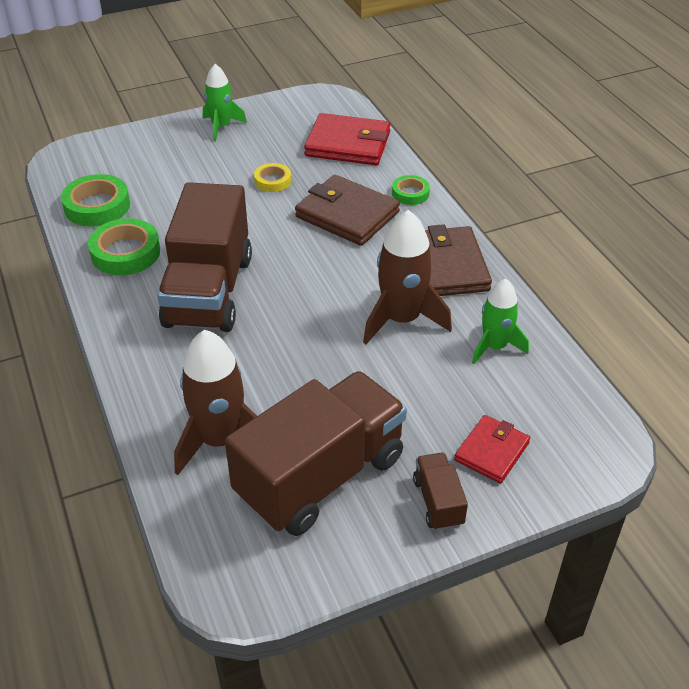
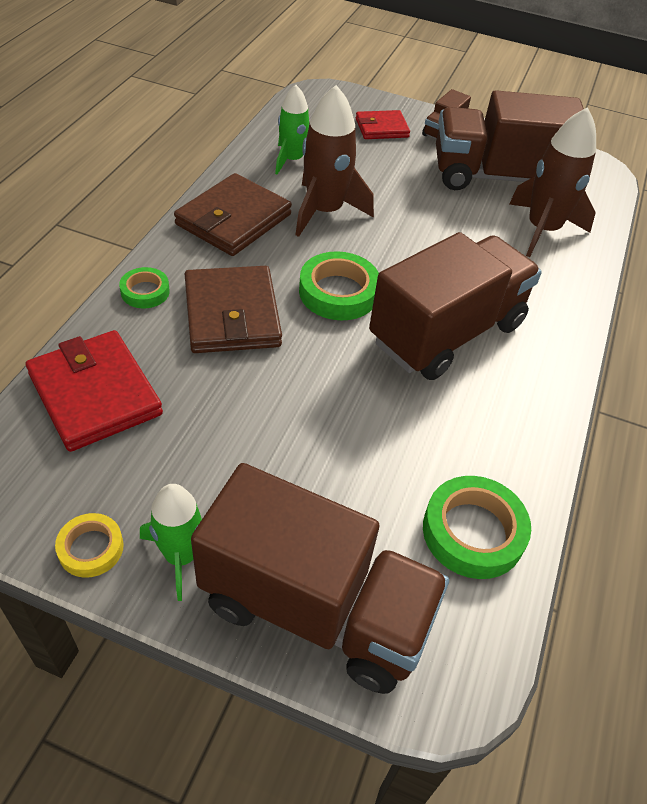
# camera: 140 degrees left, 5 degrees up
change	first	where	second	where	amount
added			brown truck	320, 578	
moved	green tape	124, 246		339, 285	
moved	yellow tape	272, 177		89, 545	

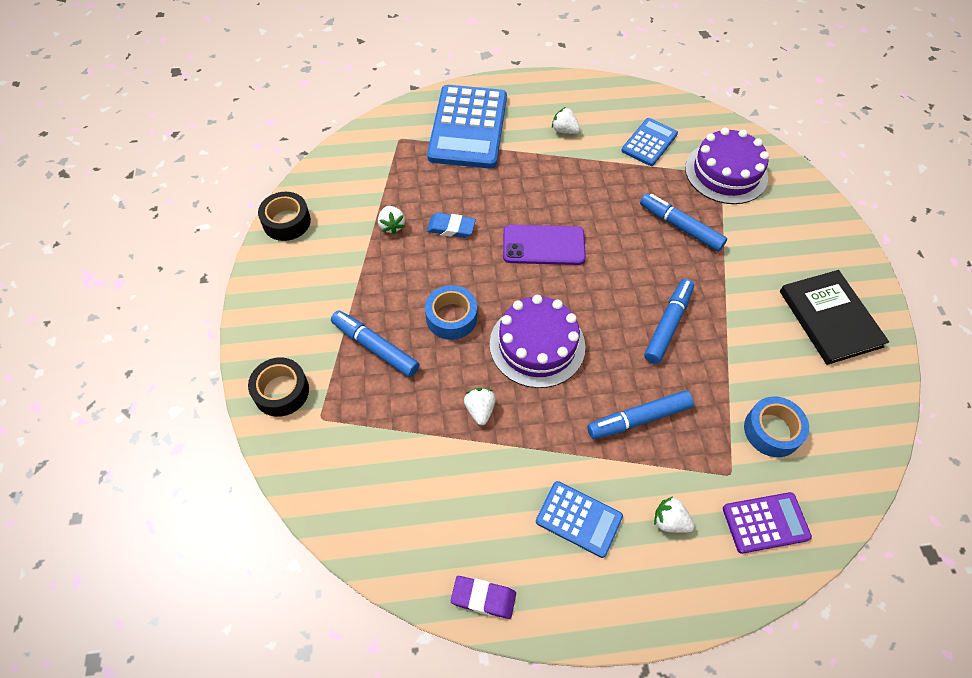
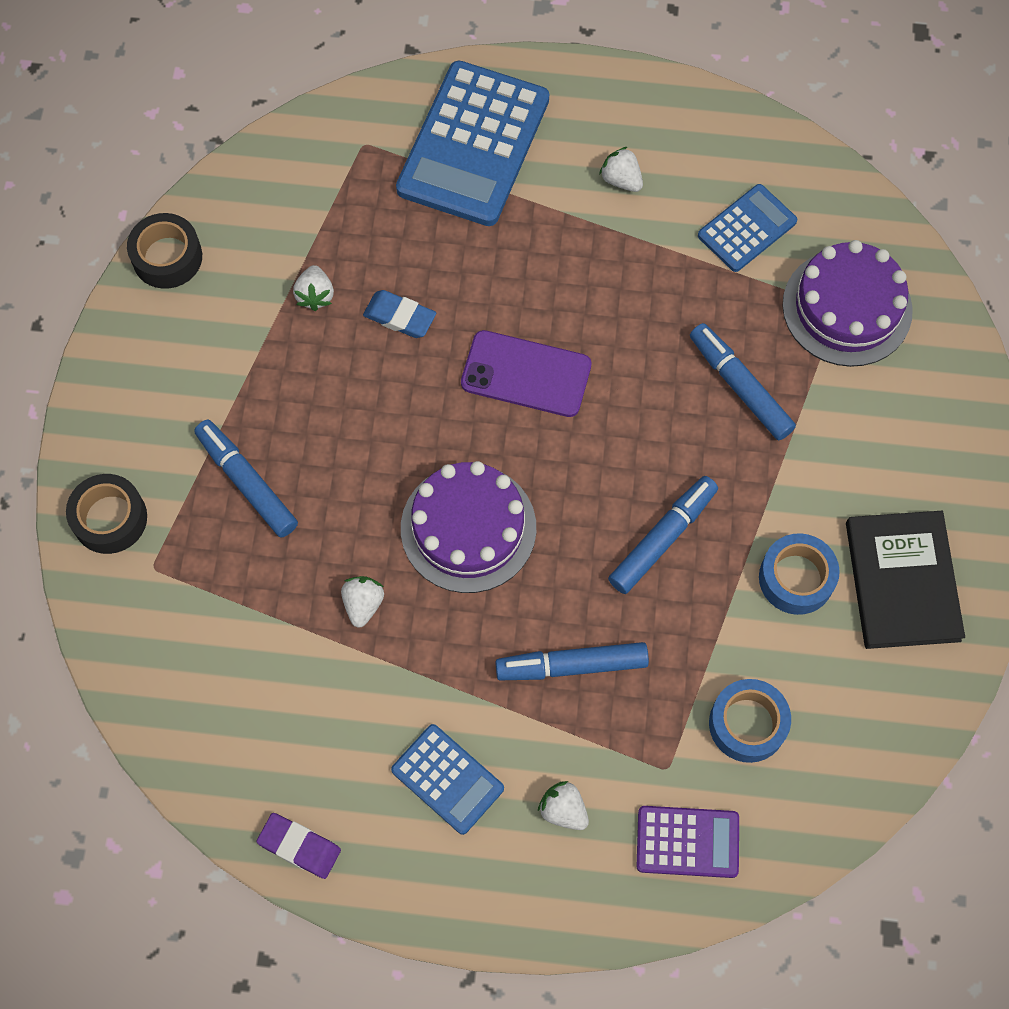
# camera: 15 degrees right, 10 degrees up
change	first	where	second	where	amount
moved	blue tape	451, 312		799, 574	

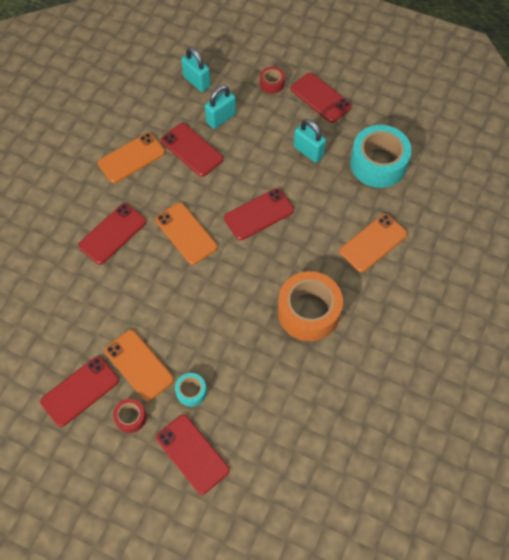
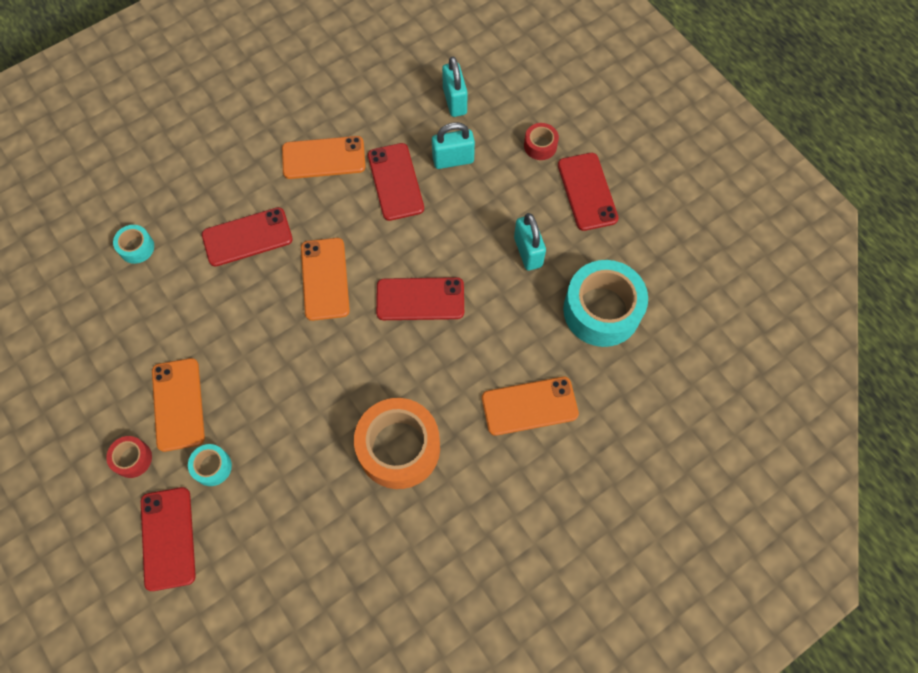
# camera: 30 degrees right, 5 degrees up
change	first	where	second	where	amount
removed	red phone	79, 391			
added			turquoise tape	133, 244	

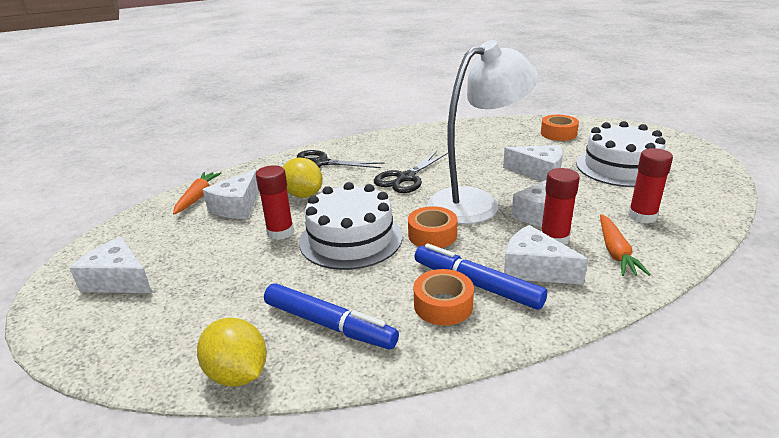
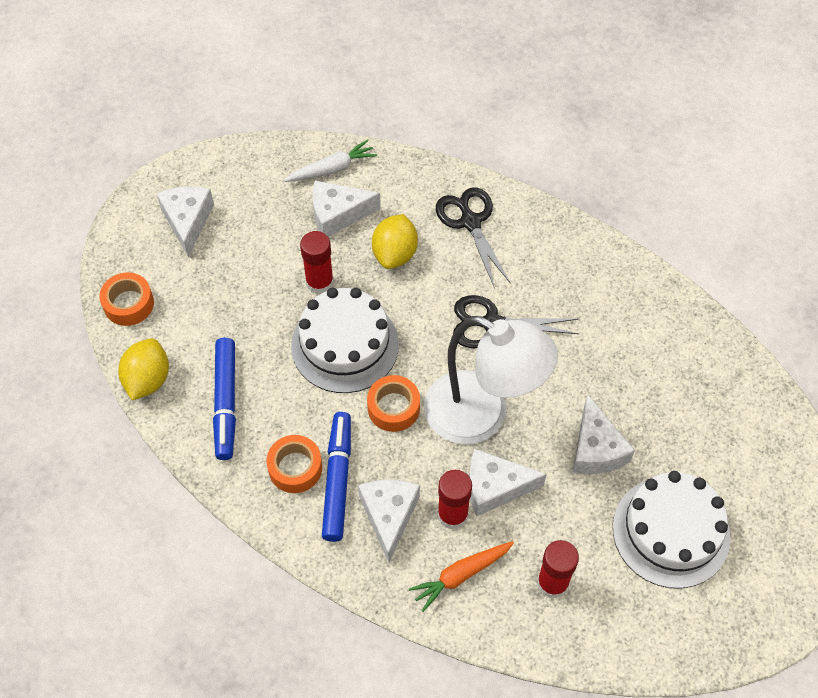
# camera: 55 degrees right, 30 degrees up
change	first	where	second	where	amount
moved	orange tape	560, 128		126, 299	
recoloured	orange carrot	197, 193	white carrot	330, 161	

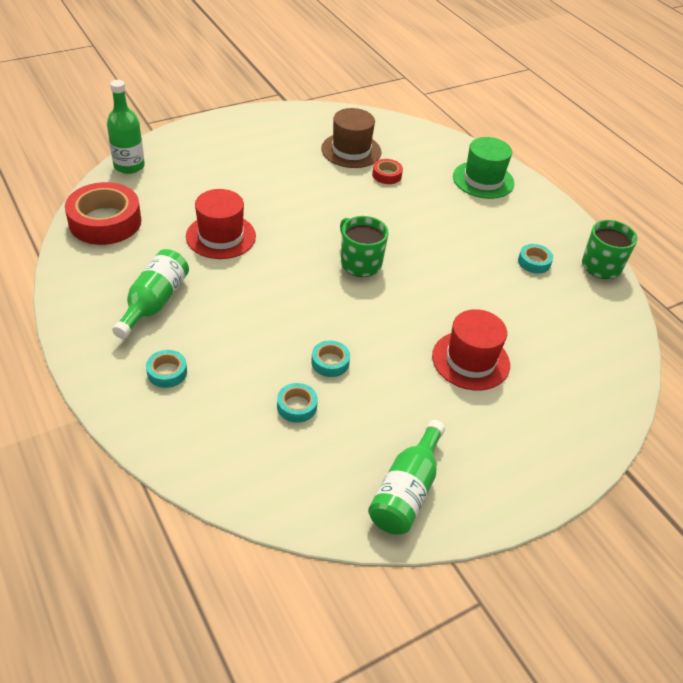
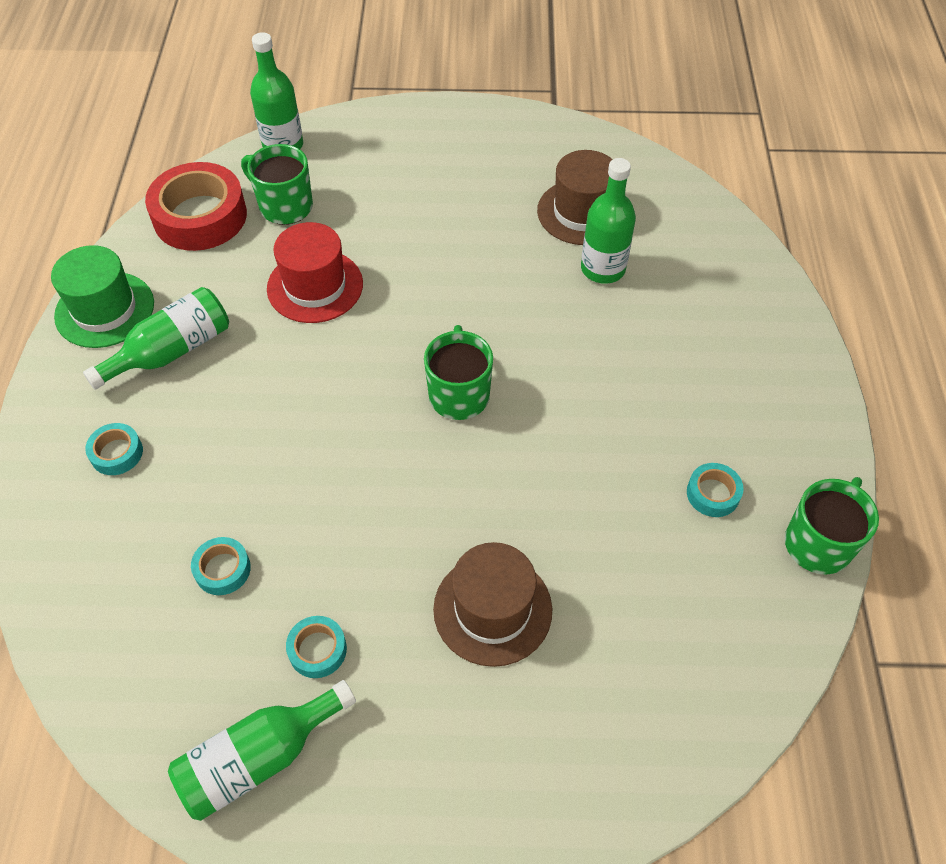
# camera: 35 degrees right, 10 degrees up
change	first	where	second	where	amount
added			green mug	277, 184	
moved	turquoise tape	330, 358		316, 647	
moved	green hat	483, 168		102, 296	
replaced	red tape	387, 171	green bottle	608, 221	
recoloured	red hat	471, 350	brown hat	492, 604	

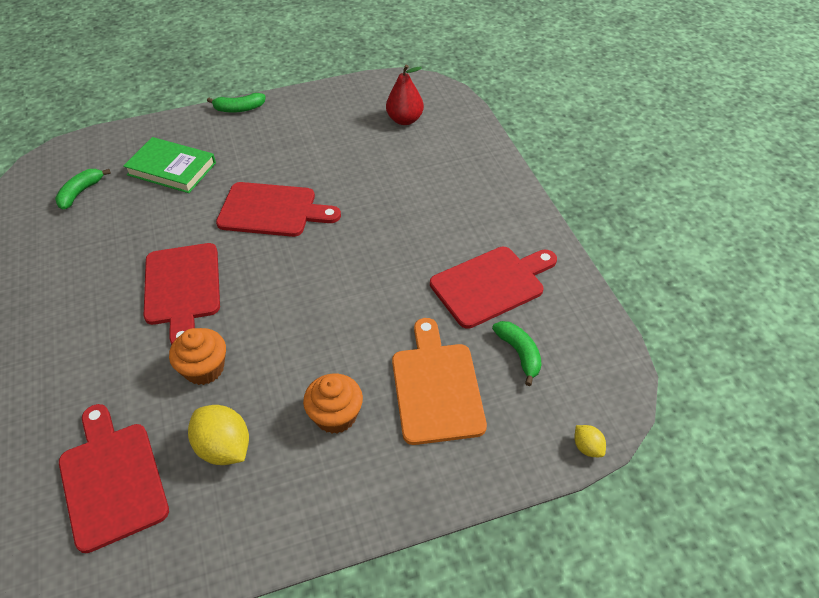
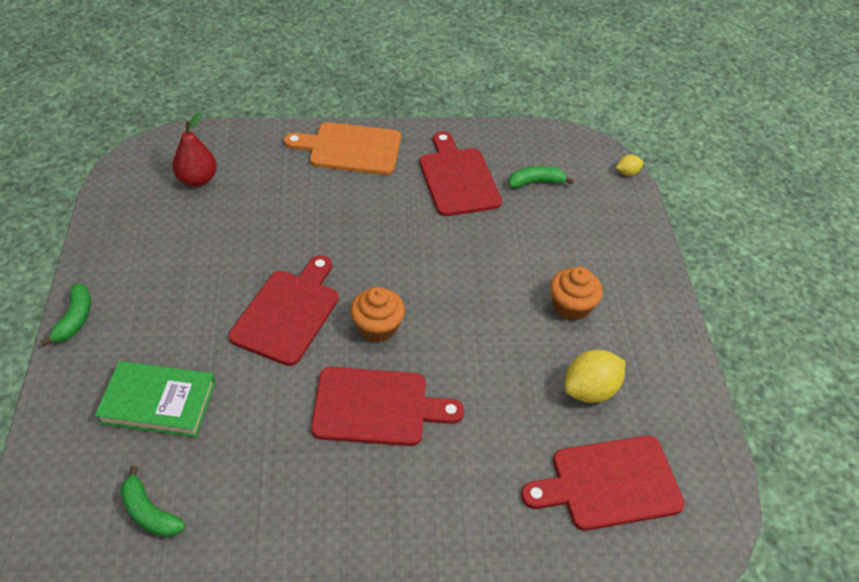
# camera: 80 degrees left, 0 degrees up
change	first	where	second	where	amount
moved	orange cupcake	197, 356		378, 315	
moved	orange cutting board	439, 381		342, 148	
turned	green book	169, 165		155, 399	60 degrees clockwise

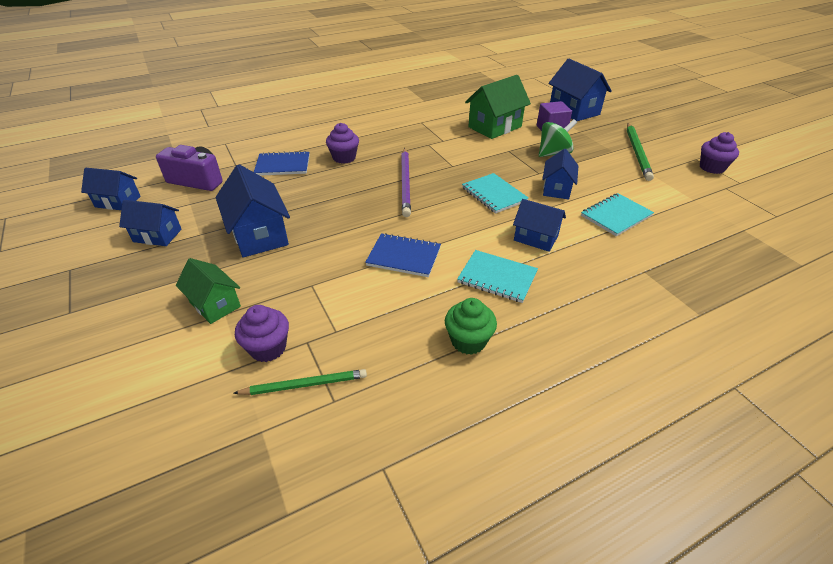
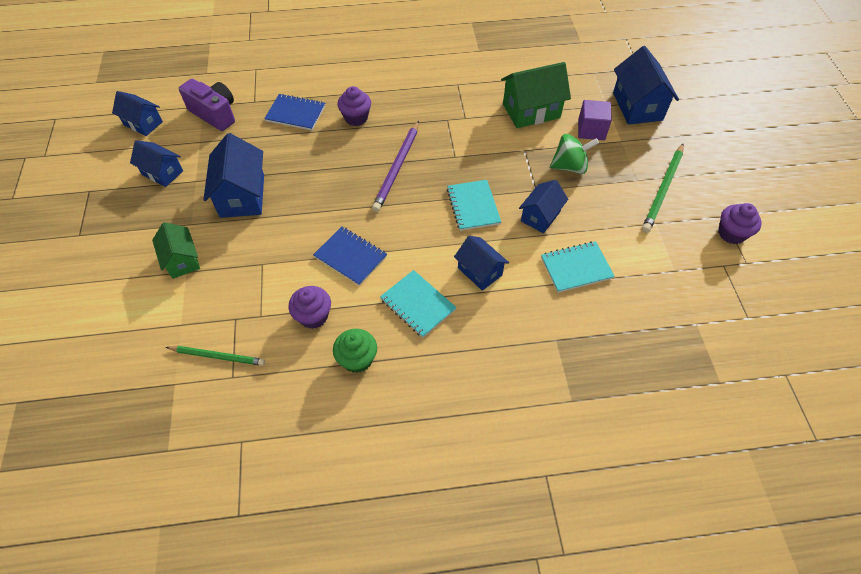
# camera: 20 degrees right, 15 degrees up
change	first	where	second	where	amount
moved	purple cupcake	262, 333		309, 307	

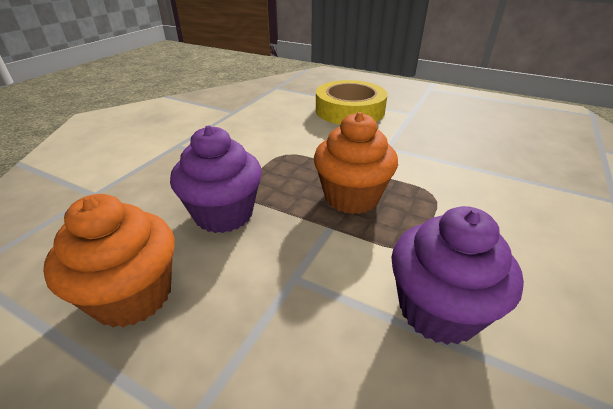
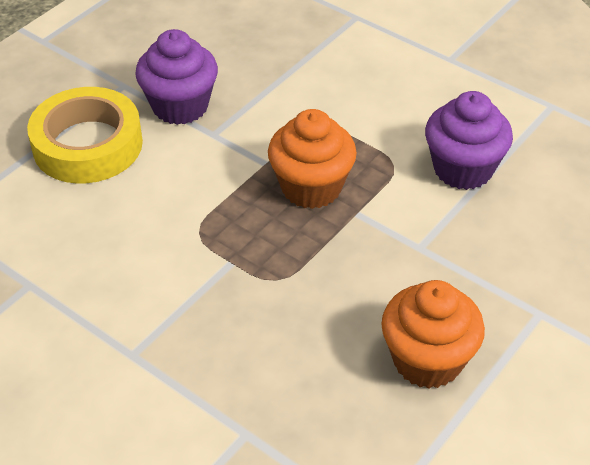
# camera: 80 degrees left, 10 degrees up
change	first	where	second	where	amount
moved	purple cupcake	216, 179		176, 77	

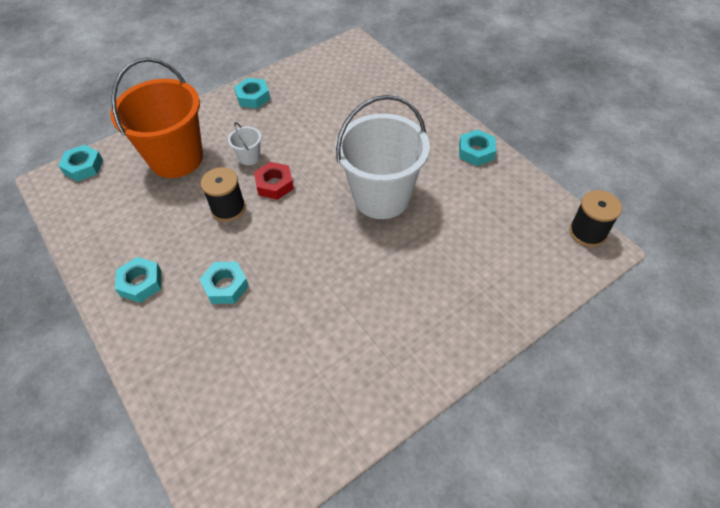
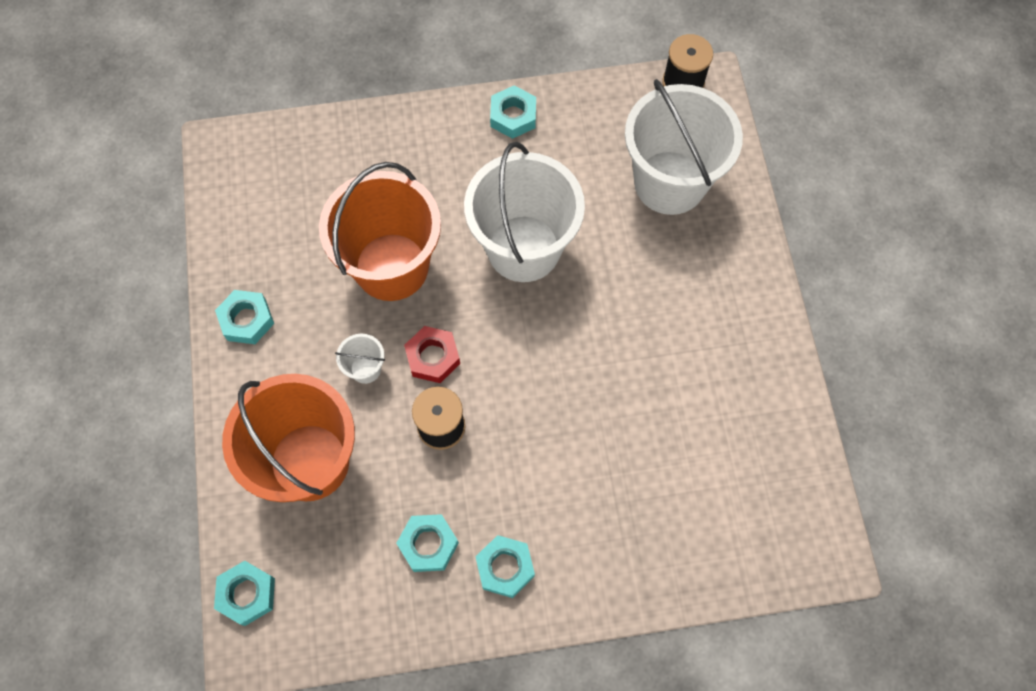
# camera: 65 degrees left, 15 degrees up
change	first	where	second	where	amount
added			orange bucket	380, 231	
added			white bucket	684, 147	
moved	turquoise nut	224, 283		427, 543	

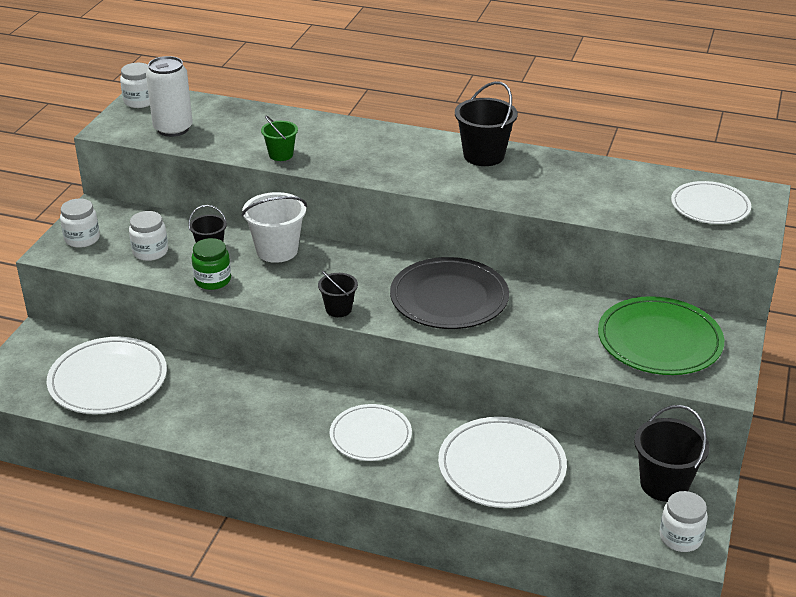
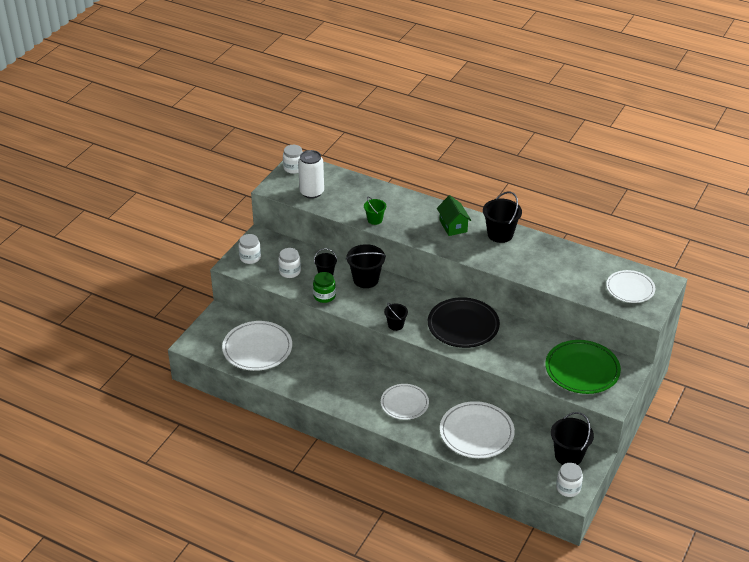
# camera: 10 degrees right, 5 degrees up
change	first	where	second	where	amount
added			green house	454, 215	
recoloured	white bucket	274, 227	black bucket	366, 266	

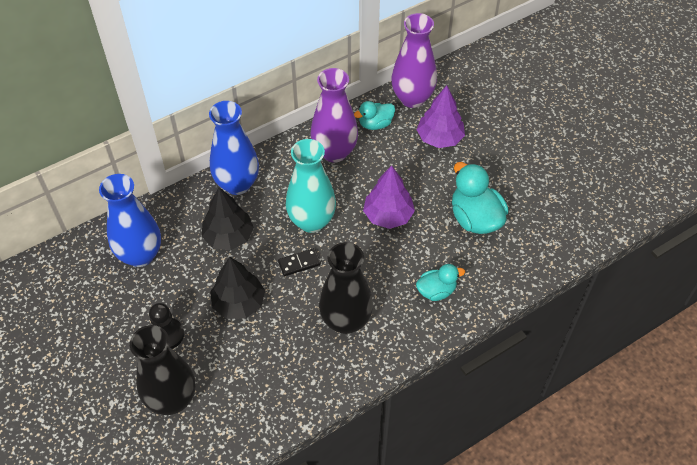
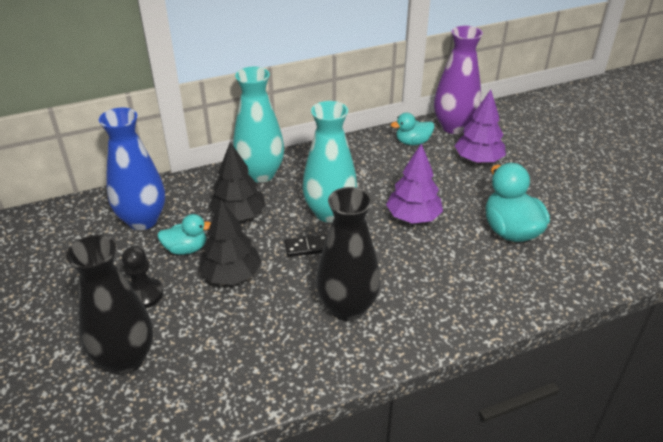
# camera: 10 degrees right, 15 degrees down
change	first	where	second	where	amount
removed	purple vase	334, 115			
moved	turquoise duck	440, 282		184, 234	
recoloured	blue vase	234, 148	turquoise vase	258, 125	

